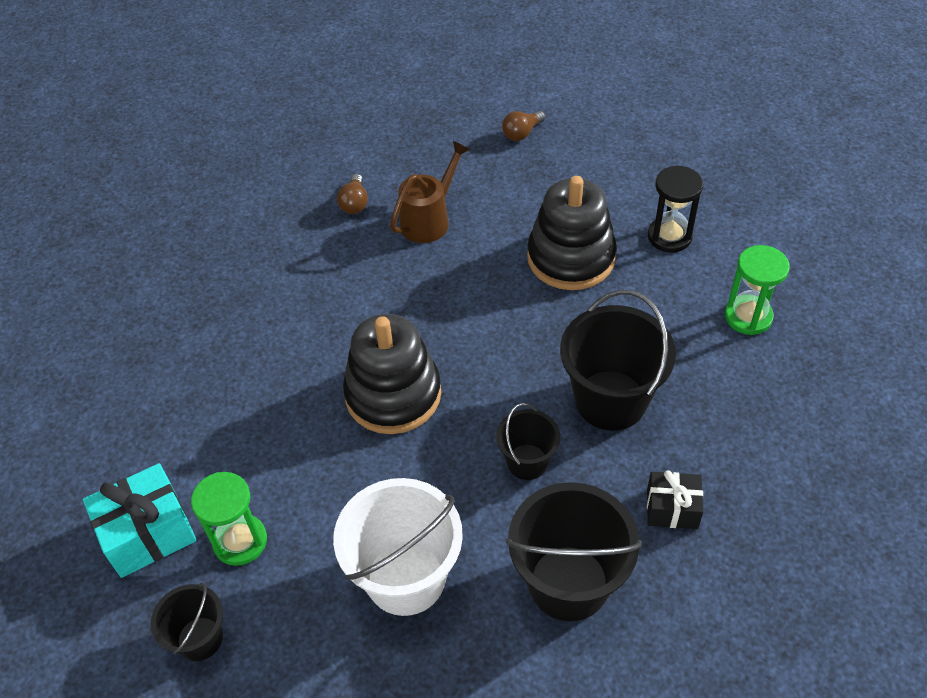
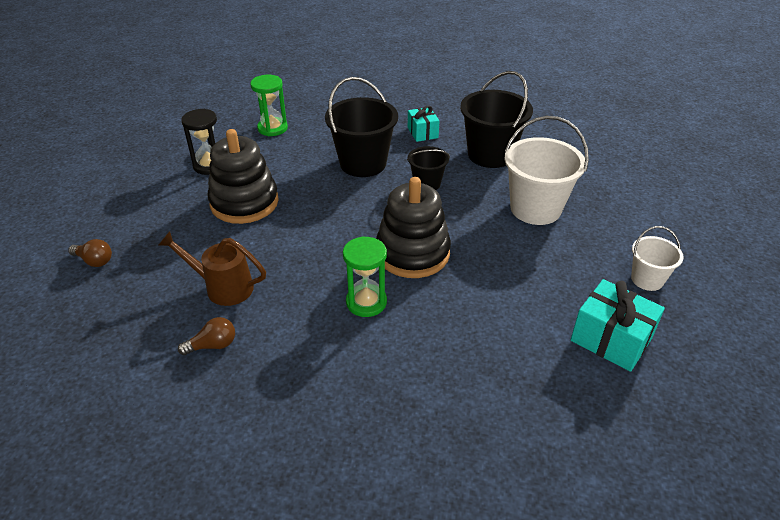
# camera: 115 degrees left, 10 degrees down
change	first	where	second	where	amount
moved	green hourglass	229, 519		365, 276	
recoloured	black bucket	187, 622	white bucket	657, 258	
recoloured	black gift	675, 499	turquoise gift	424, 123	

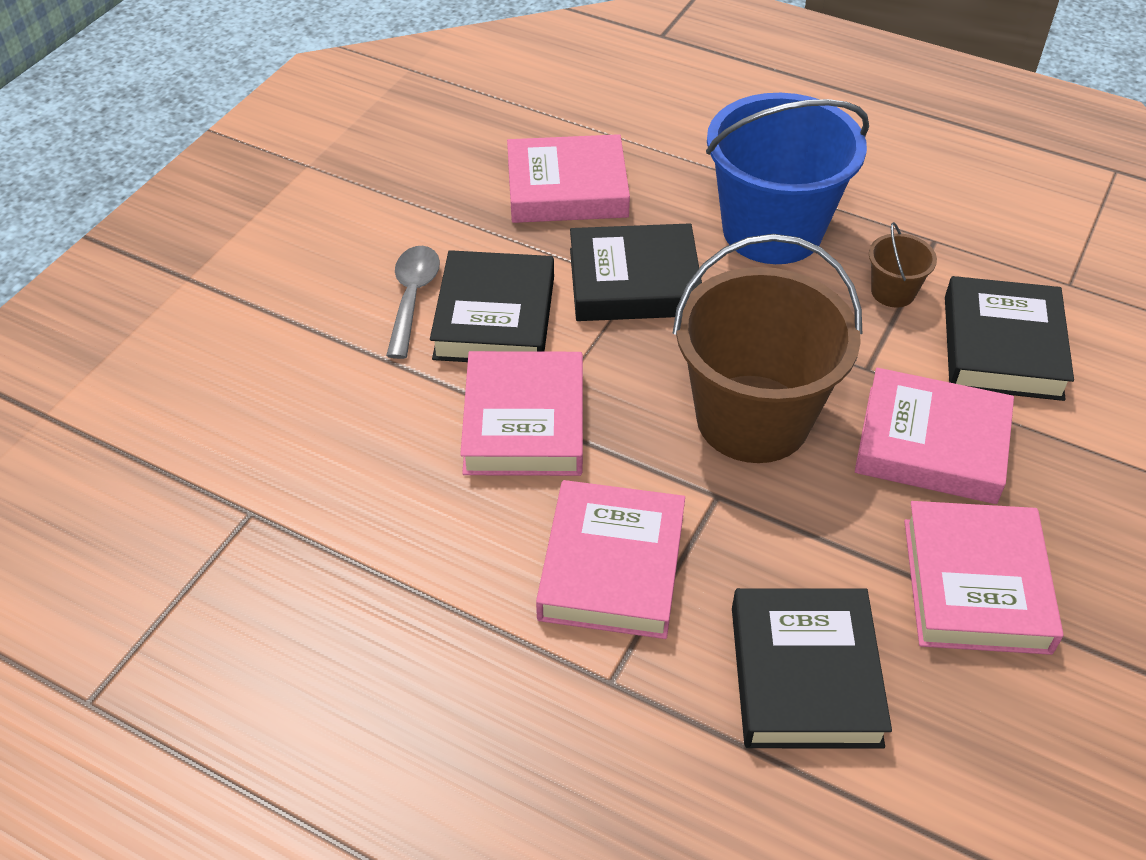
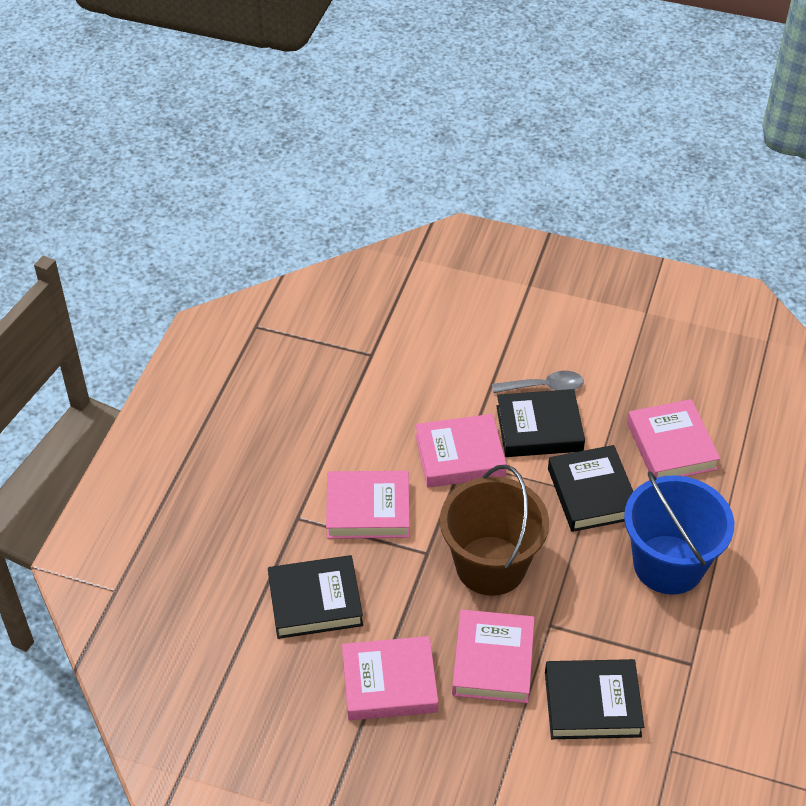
# camera: 80 degrees right, 0 degrees up
change	first	where	second	where	amount
removed	brown bucket	903, 264			

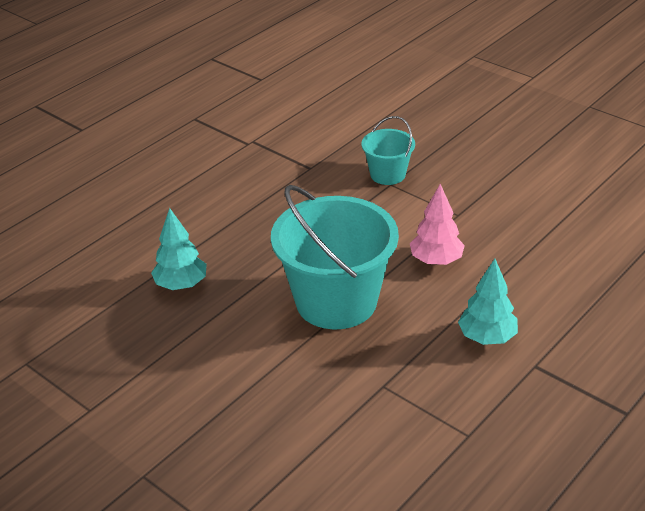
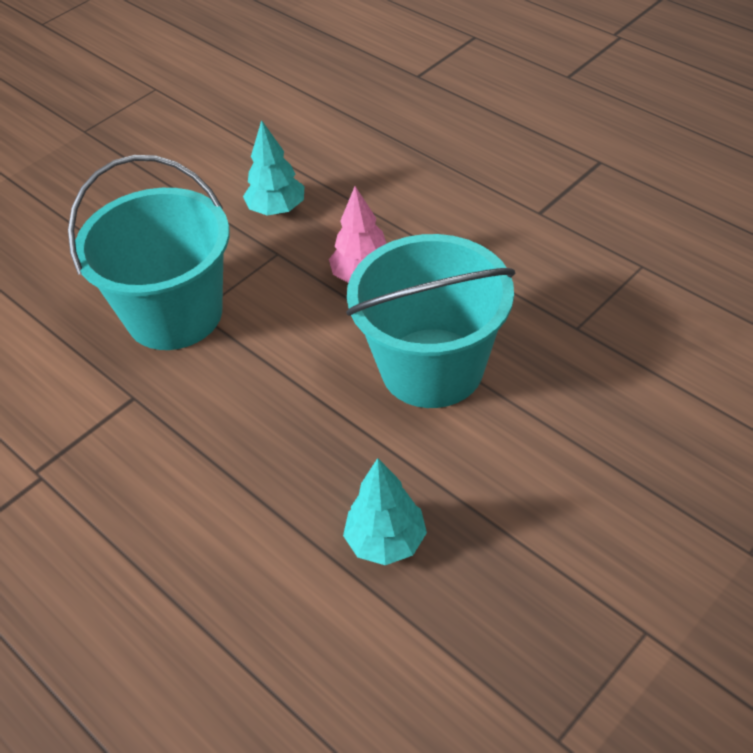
# camera: 85 degrees left, 10 degrees up
change	first	where	second	where	amount
moved	turquoise tree	488, 302		274, 167	
resized	turquoise bucket	388, 150		148, 252	x1.99

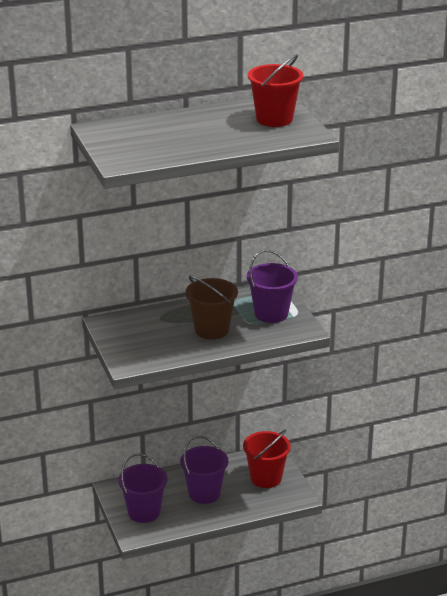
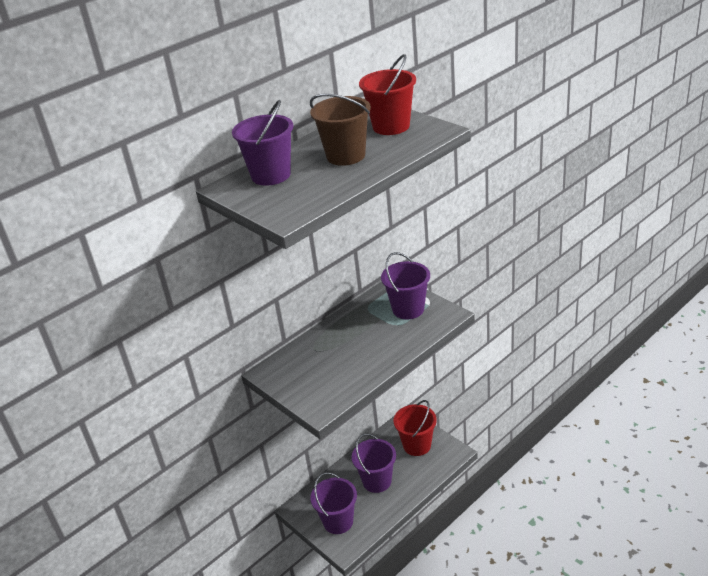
# camera: 20 degrees left, 5 degrees up
change	first	where	second	where	amount
added			purple bucket	263, 143	
moved	brown bucket	212, 307		340, 130	

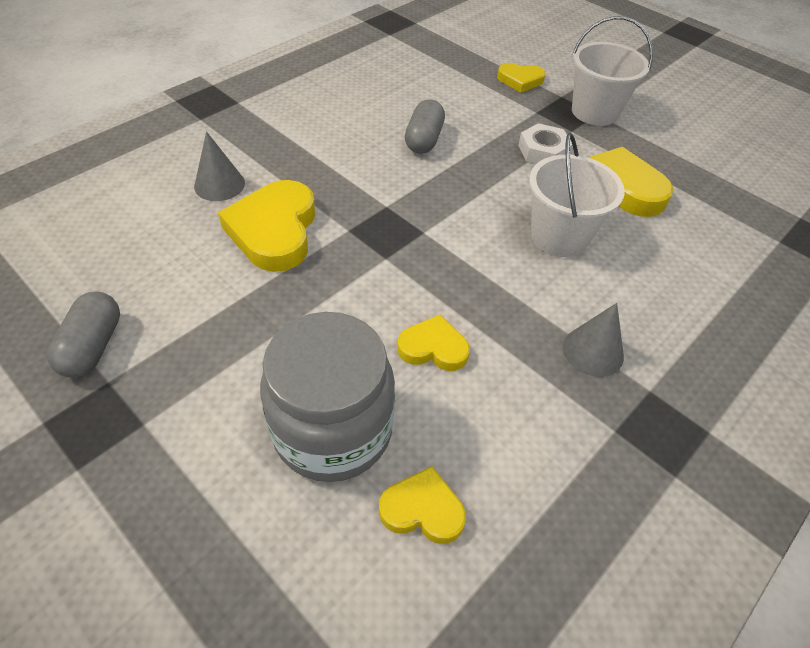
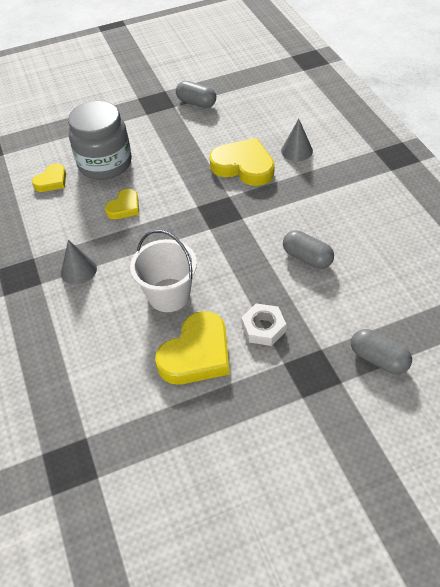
# camera: 120 degrees right, 0 degrees up
change	first	where	second	where	amount
removed	white bucket	612, 71			
replaced	yellow heart	521, 78	grey capsule	381, 351	

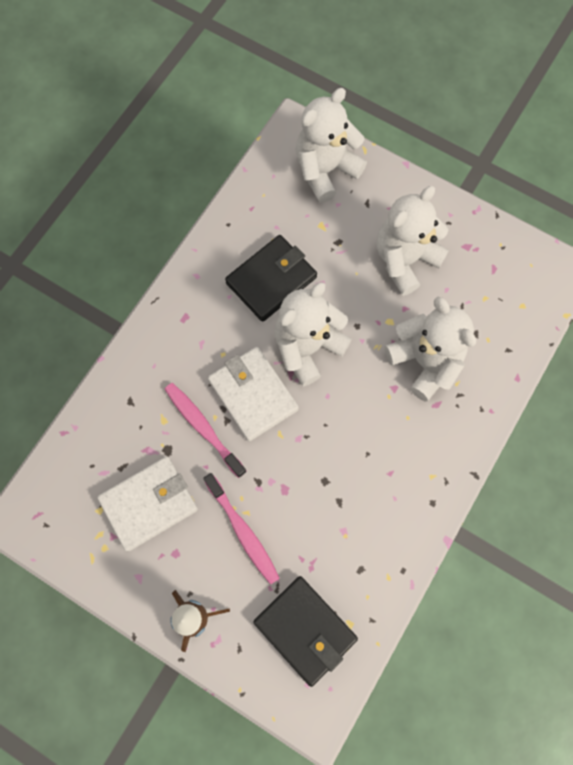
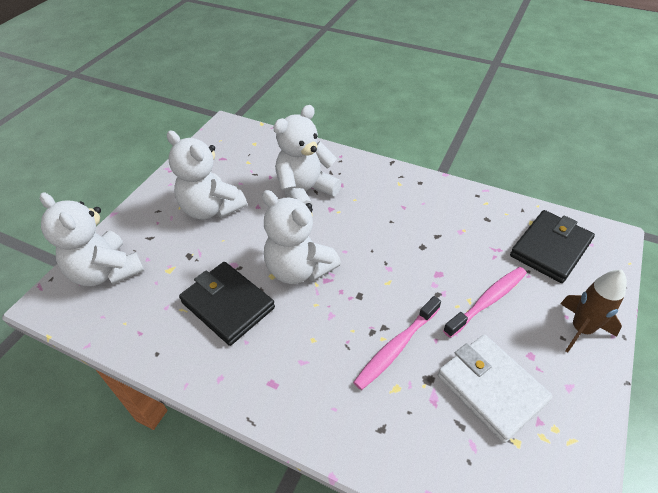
# camera: 95 degrees left, 25 degrees down
change	first	where	second	where	amount
removed	white wallet	253, 394			

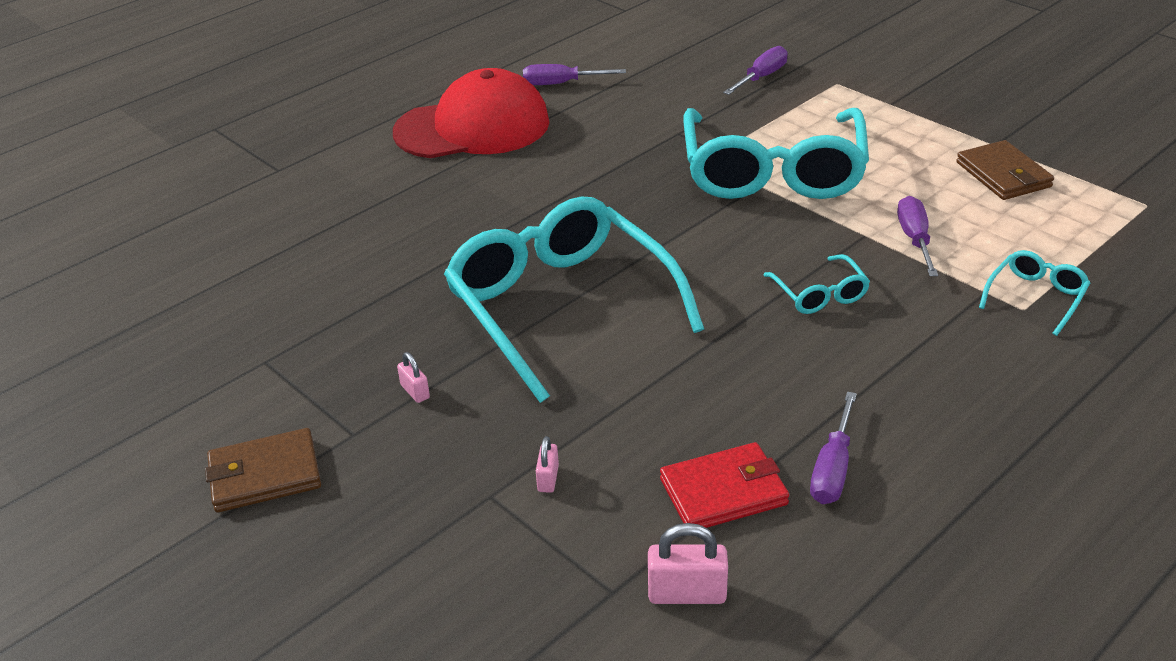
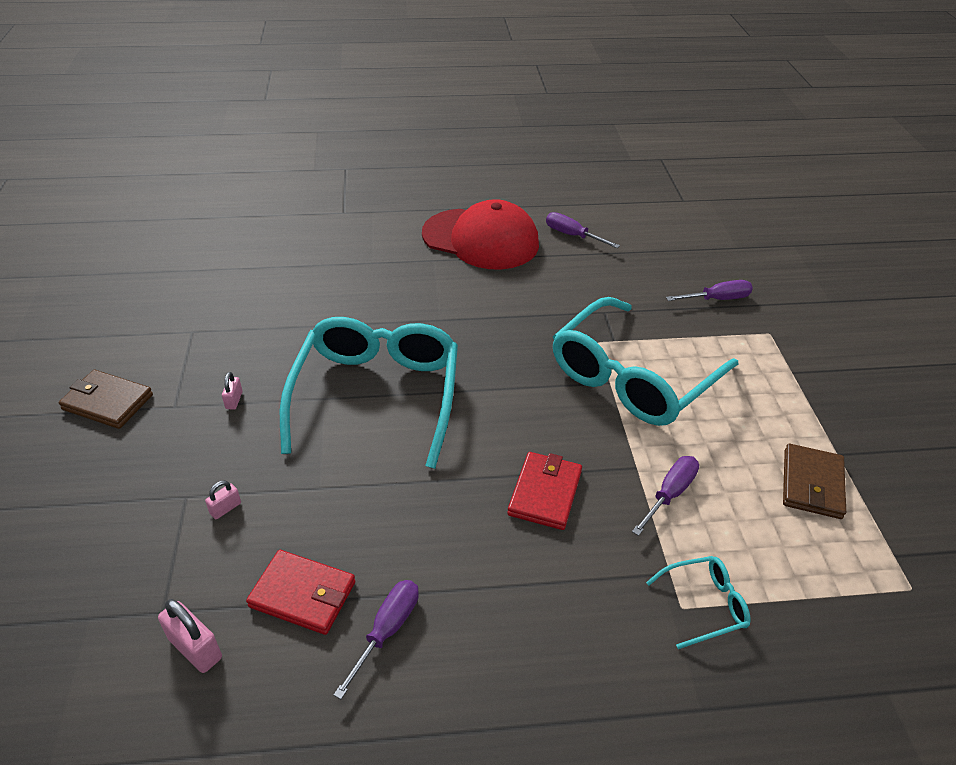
# camera: 35 degrees right, 5 degrees up
change	first	where	second	where	amount
replaced	turquoise glasses	817, 284	red wallet	545, 491	
turned	purple screwdriver	833, 448		376, 639	150 degrees clockwise

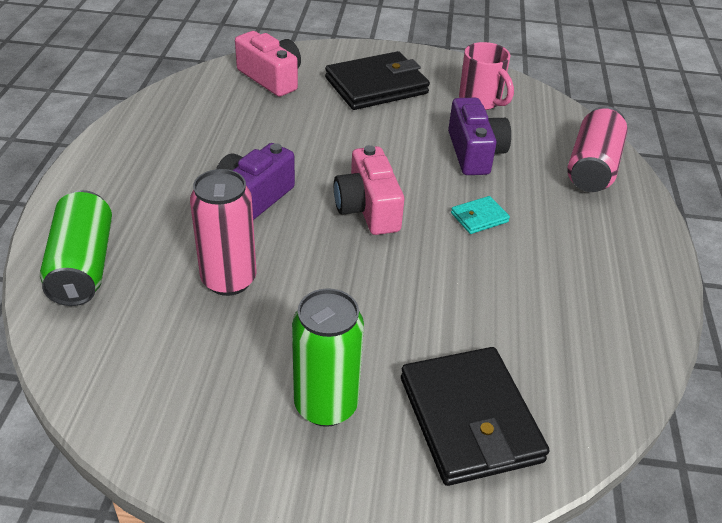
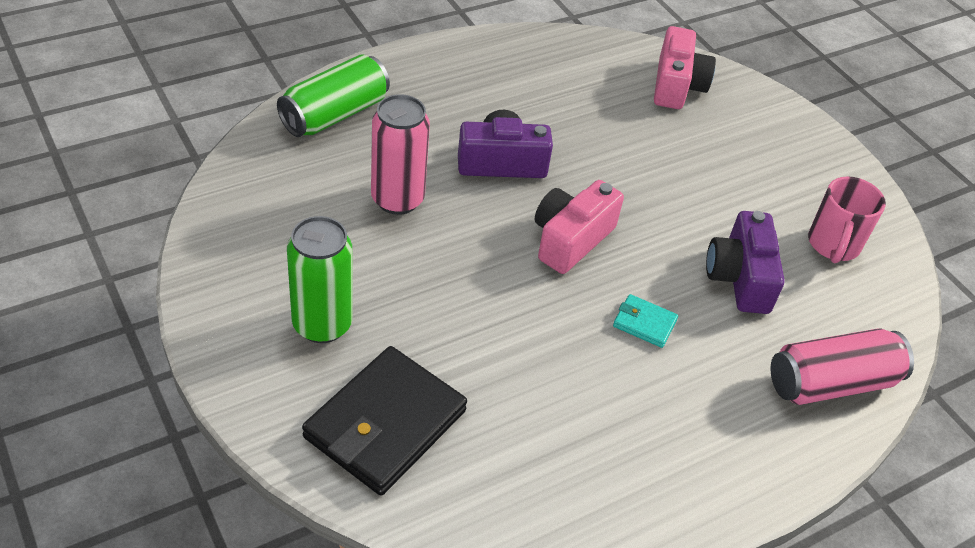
# camera: 50 degrees right, 5 degrees up
change	first	where	second	where	amount
removed	black wallet	377, 80			
turned	purple camera	479, 136		745, 262	135 degrees clockwise

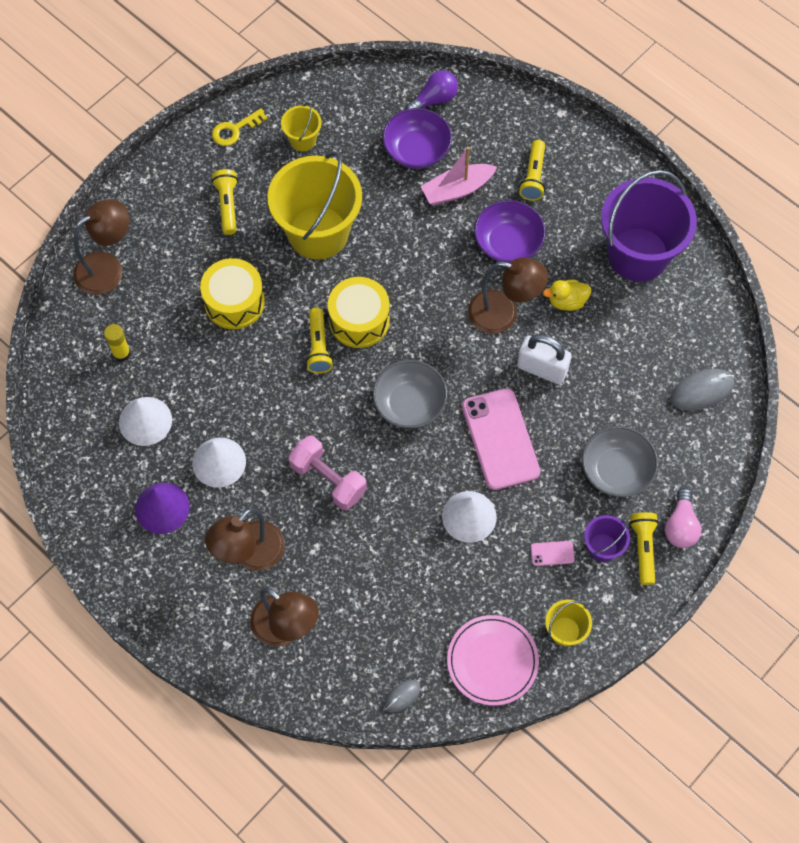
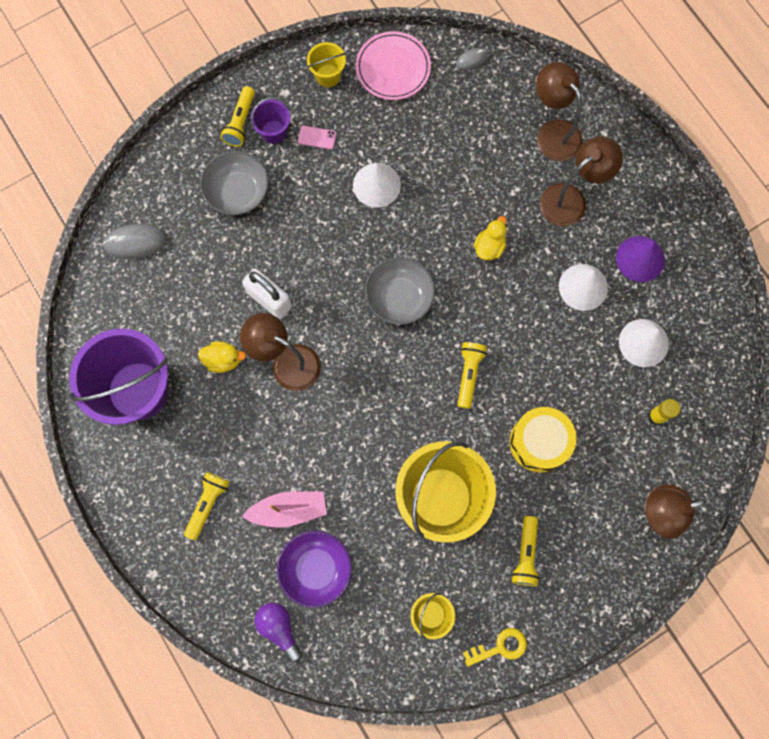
# camera: 165 degrees left, 10 degrees up
change	first	where	second	where	amount
removed	yellow drum	359, 312			
removed	pink phone	501, 439			
removed	purple bowl	510, 231			
removed	pink light bulb	683, 518			
replaced	pink dumbbell	327, 472	yellow duck	490, 238	
turned	purple light bulb	431, 90		278, 632	75 degrees clockwise

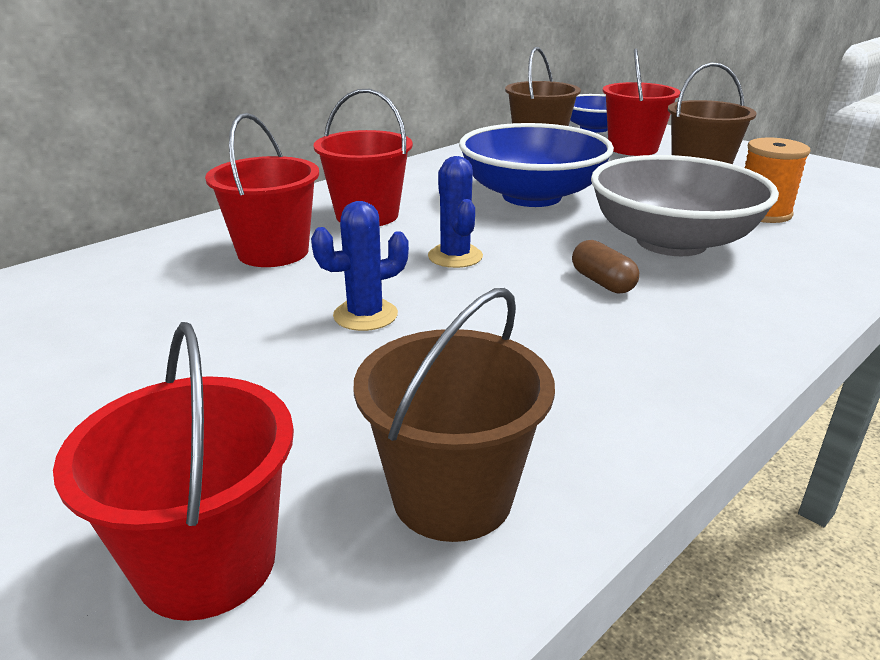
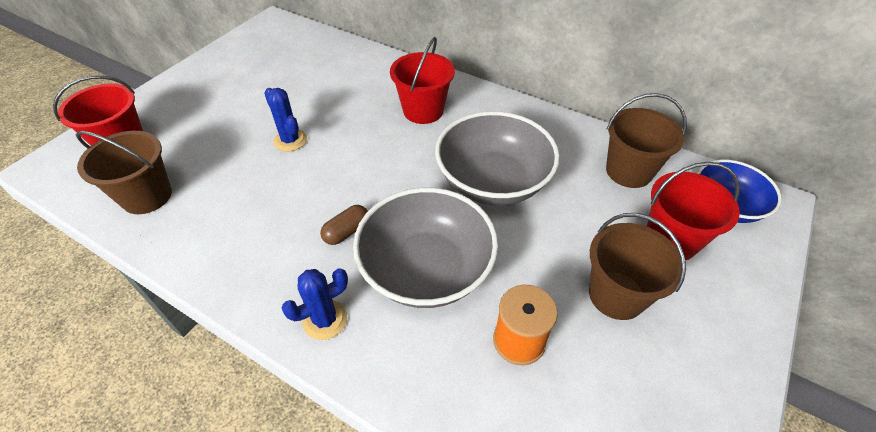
# camera: 75 degrees right, 20 degrees up
change	first	where	second	where	amount
removed	red bucket	262, 190			
moved	blue cactus	455, 212		315, 304	
recoloured	blue bowl	536, 165	grey bowl	497, 158	

